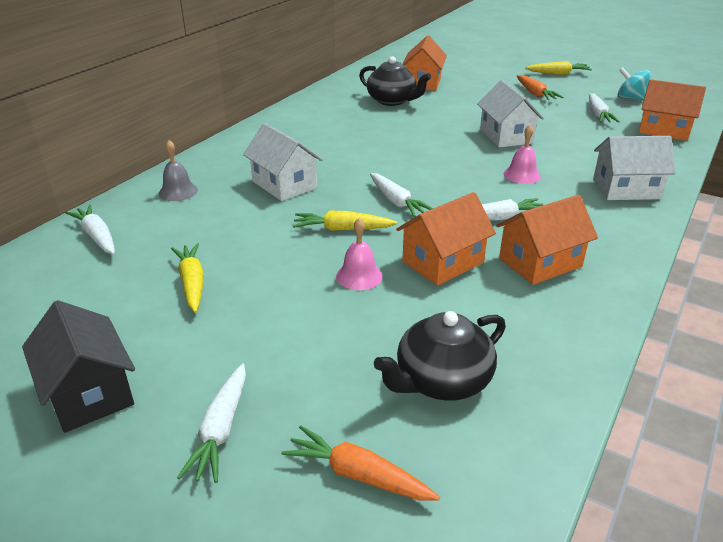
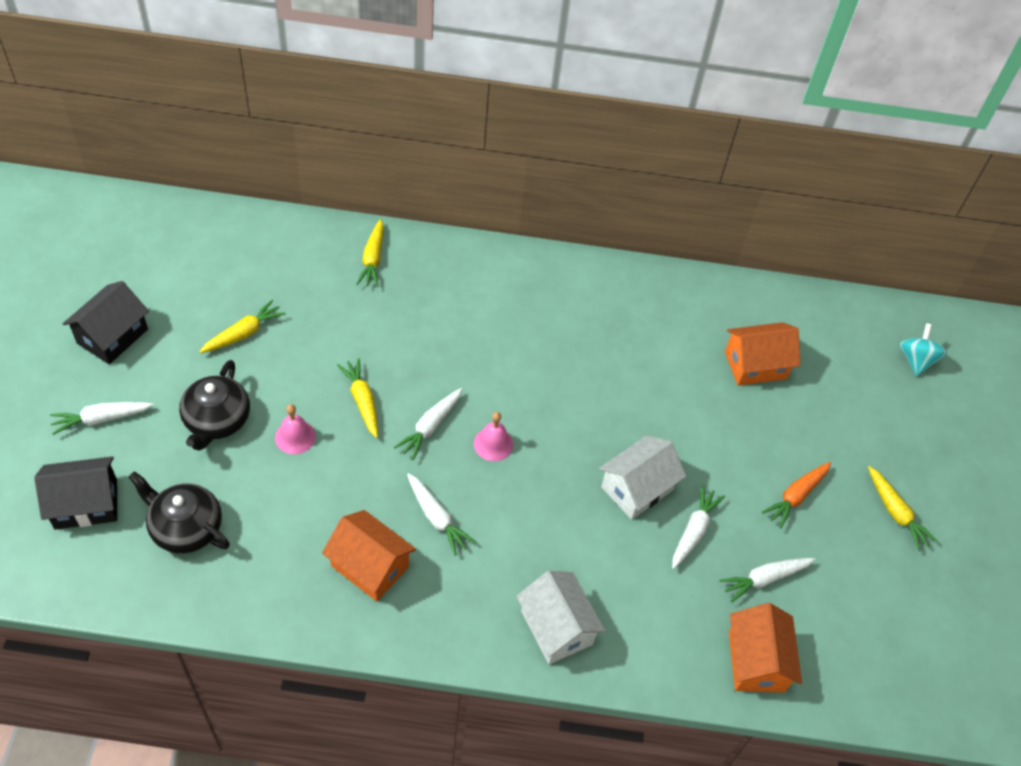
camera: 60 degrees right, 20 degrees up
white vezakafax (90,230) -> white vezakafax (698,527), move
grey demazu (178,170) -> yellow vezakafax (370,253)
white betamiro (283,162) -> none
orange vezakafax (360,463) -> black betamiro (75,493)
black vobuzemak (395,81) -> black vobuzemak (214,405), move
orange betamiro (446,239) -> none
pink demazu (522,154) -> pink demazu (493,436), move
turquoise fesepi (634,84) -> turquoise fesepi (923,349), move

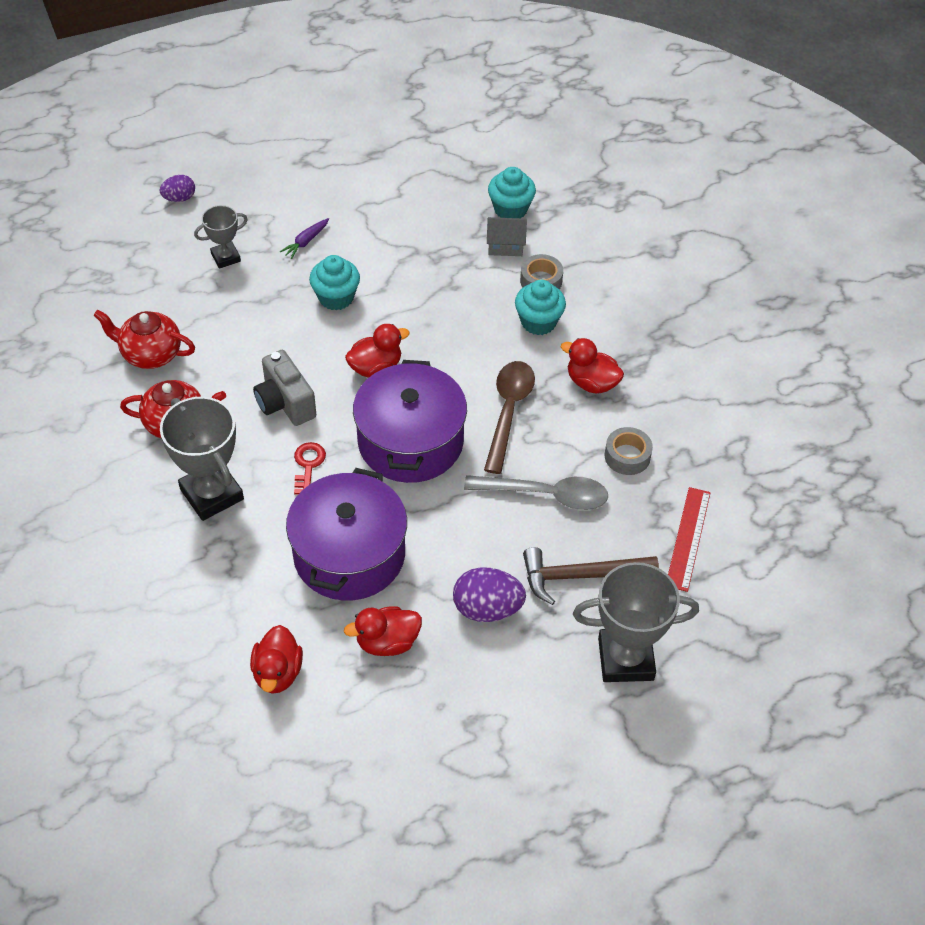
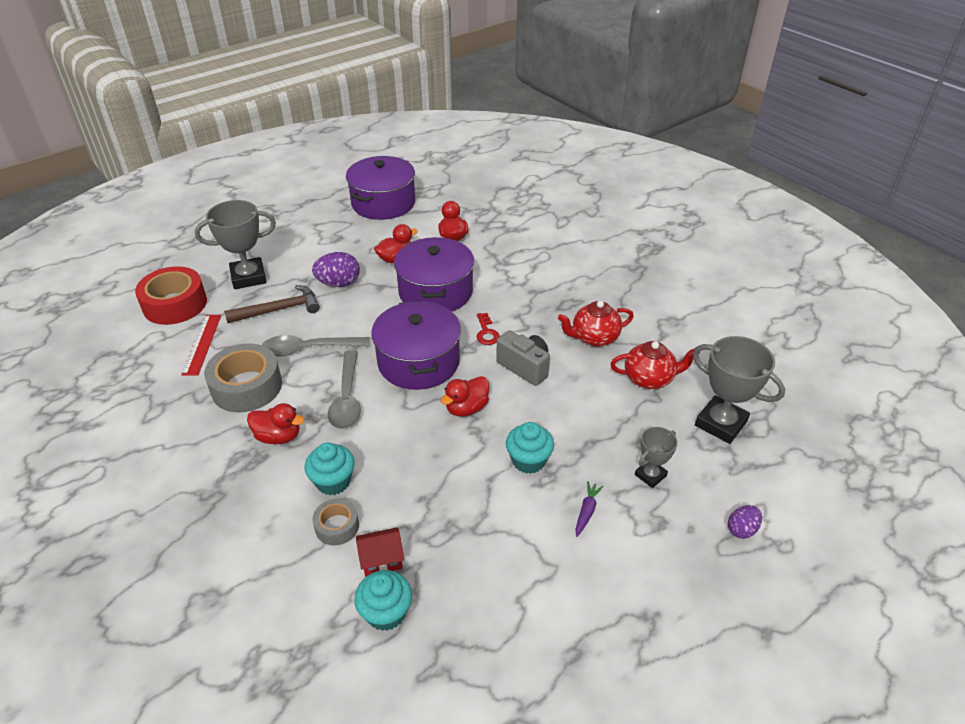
camera: 165 degrees right, 10 degrees down
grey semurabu (202,459) -> grey semurabu (739,390), move
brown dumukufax (509,417) -> grey dumukufax (344,389)
grey betamiro (507,236) -> red betamiro (380,552)
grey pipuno (629,451) -> grey pipuno (243,377), x1.88
none -> red pipuno (171,295)
none -> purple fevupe (380,188)

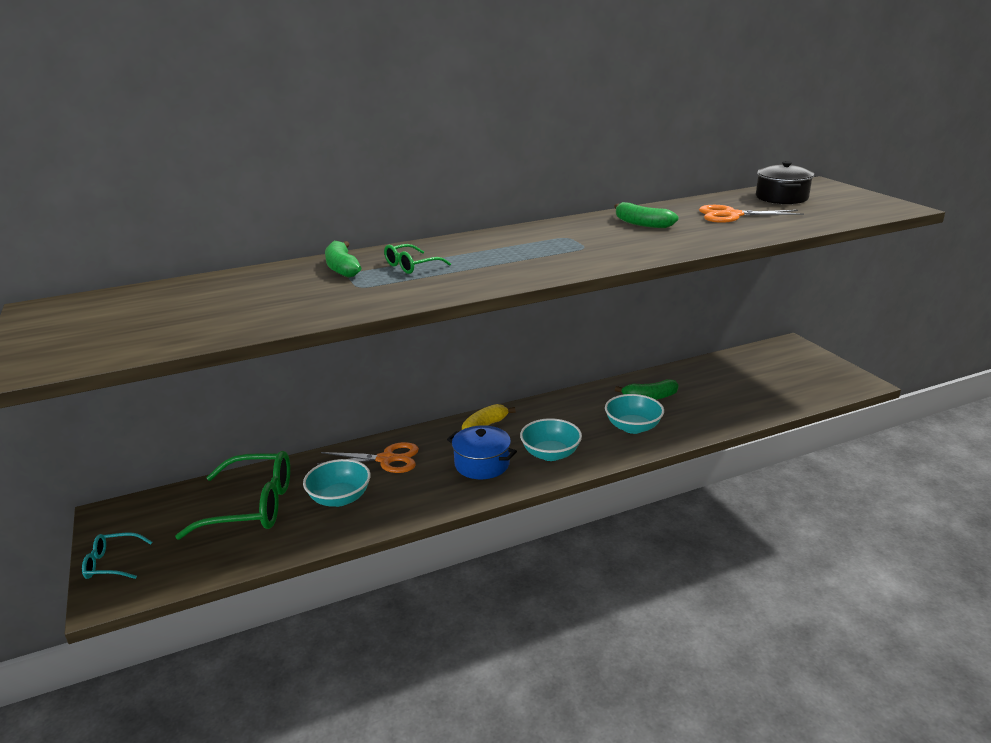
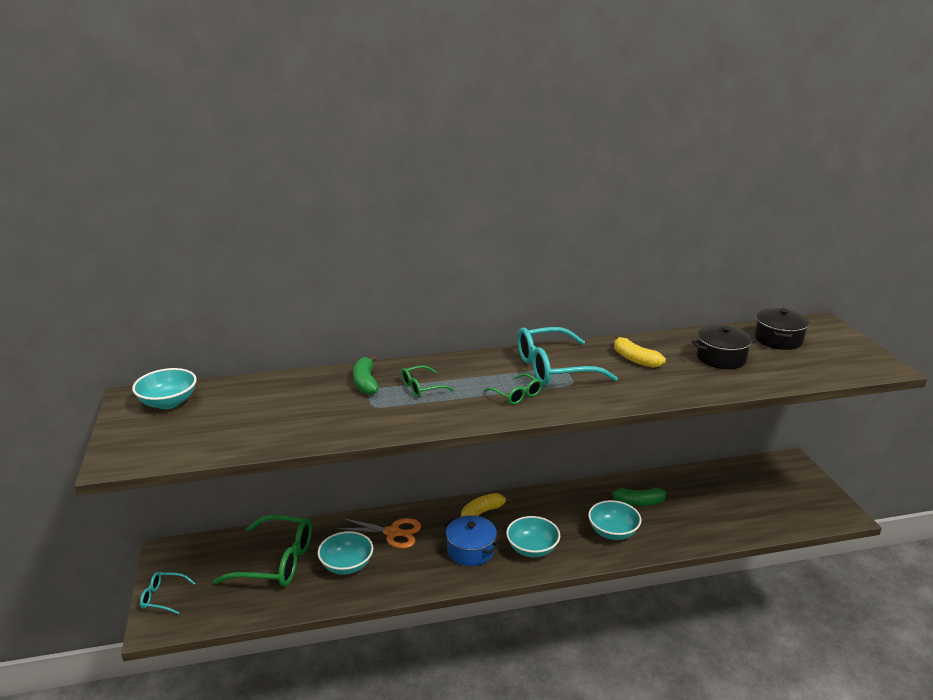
camera: 10 degrees right, 0 degrees up
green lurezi (646,215) -> yellow lurezi (640,351)
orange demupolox (751,214) -> black fevupe (724,347)
none -> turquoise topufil (164,388)
none -> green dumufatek (513,389)
none -> turquoise dumufatek (567,356)

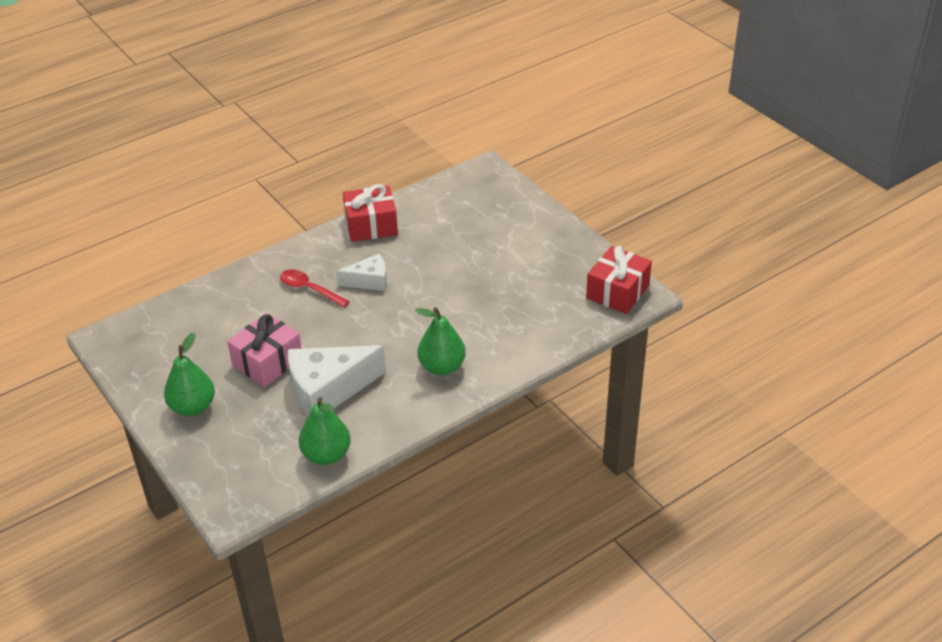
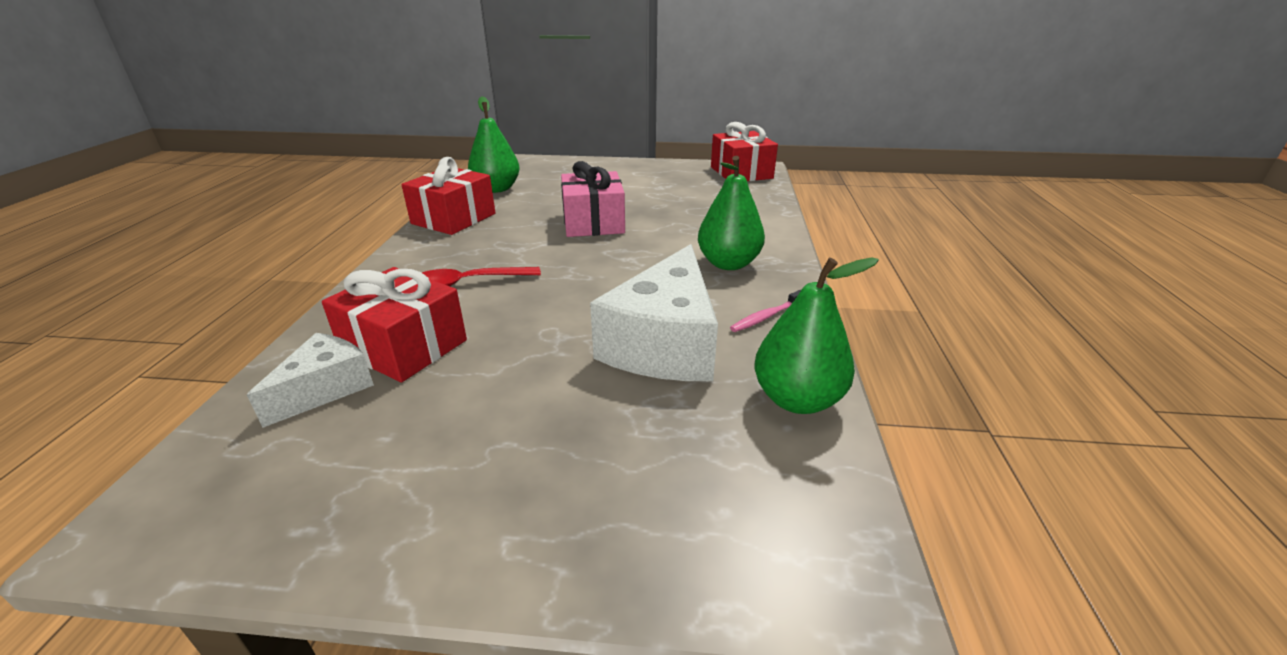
camera: 50 degrees left, 10 degrees down
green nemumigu (189,374) -> green nemumigu (494,144), move
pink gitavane (264,350) -> pink gitavane (593,199), move
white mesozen (361,272) -> white mesozen (310,380), move
none -> red gitavane (394,324)
none -> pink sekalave (765,311)

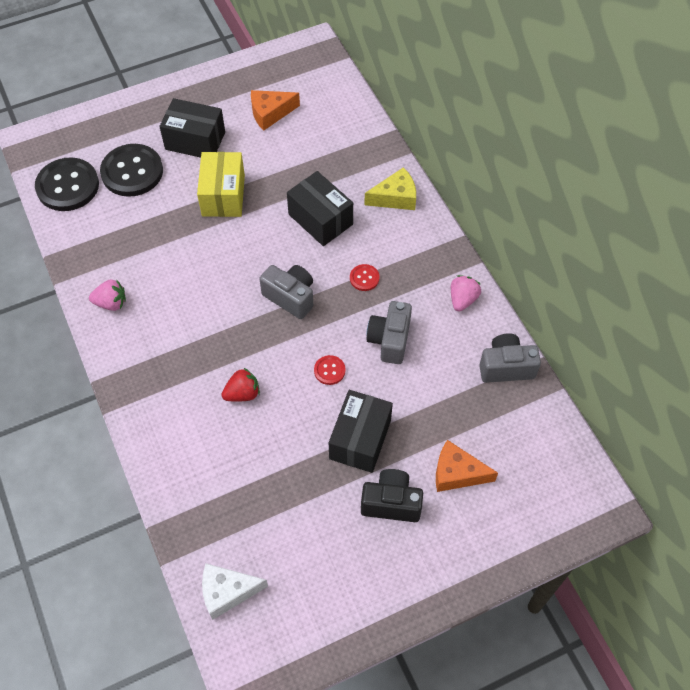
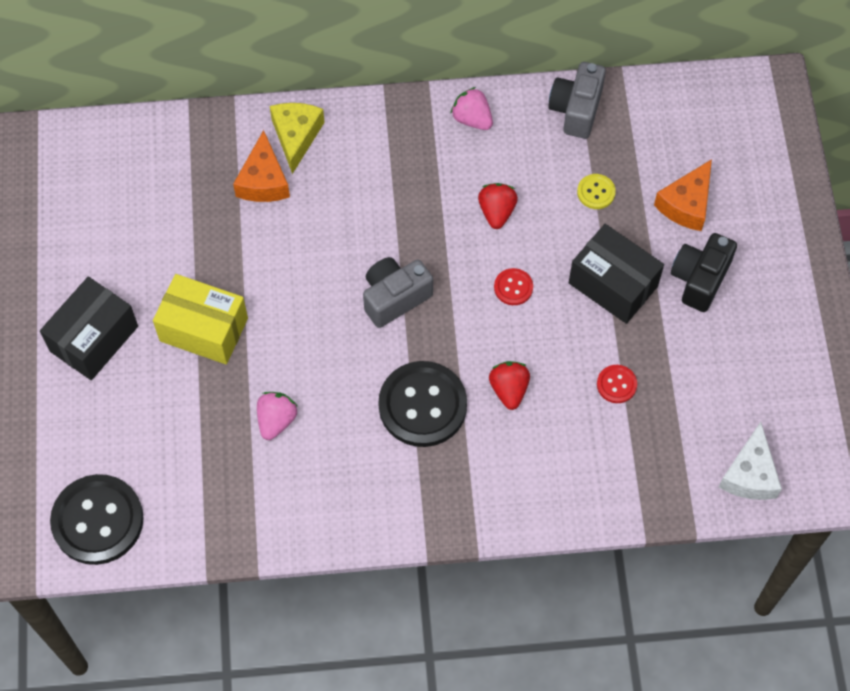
camera: 70 degrees left, 5 degrees up
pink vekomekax (107,295) -> pink vekomekax (277,416), move
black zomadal (131,170) -> black zomadal (422,404), move
orange mesozen (275,110) -> orange mesozen (261,166), move
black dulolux (320,208) -> none
red zomadal (365,277) -> red zomadal (617,384), move
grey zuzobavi (389,332) -> red vekomekax (498,206)
none -> yellow zomadal (596,191)

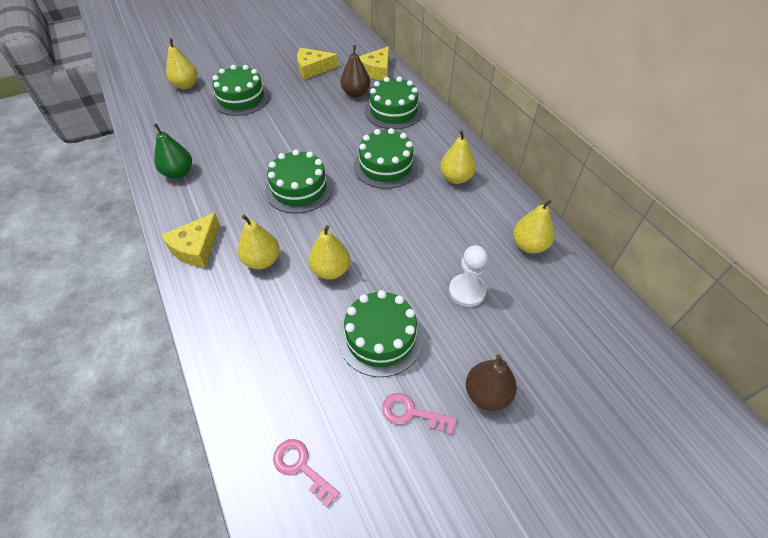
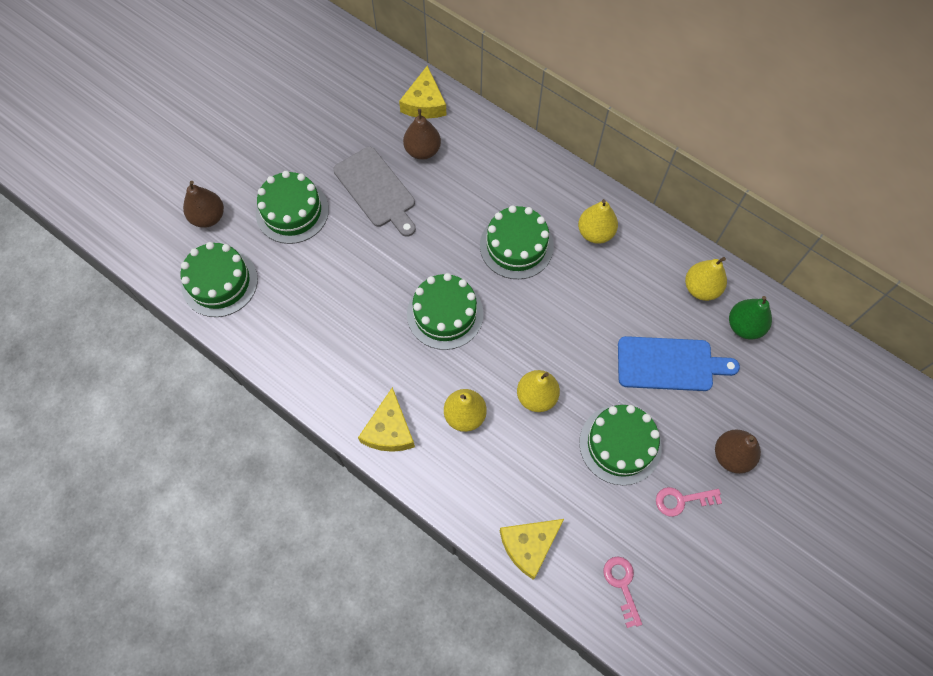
camera: 25 degrees left, 15 degrees up
green nemumigu (173,151) -> green nemumigu (750,318), move
yellow nemumigu (182,63) -> brown nemumigu (203,204)
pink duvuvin (306,473) -> pink duvuvin (622,592), 60 degrees clockwise
yellow mesozen (317,64) -> yellow mesozen (532,549), move
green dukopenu (394,103) -> green dukopenu (219,279), move
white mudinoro (468,276) -> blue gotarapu (679,363)
none -> grey gotarapu (374,192)

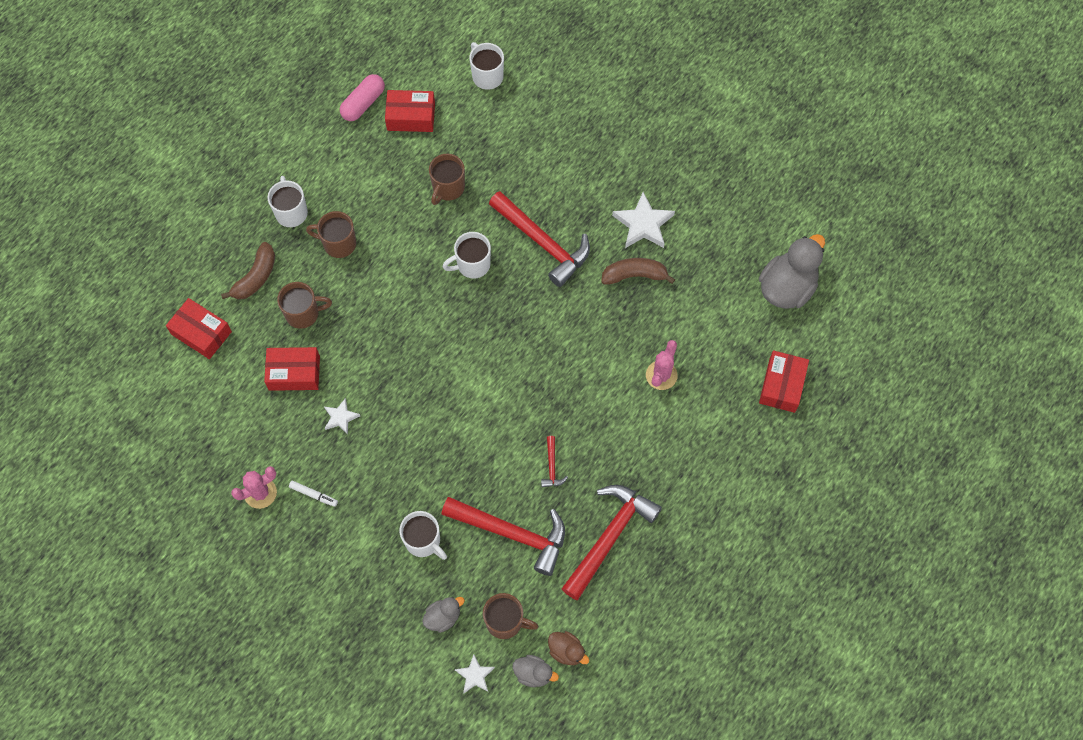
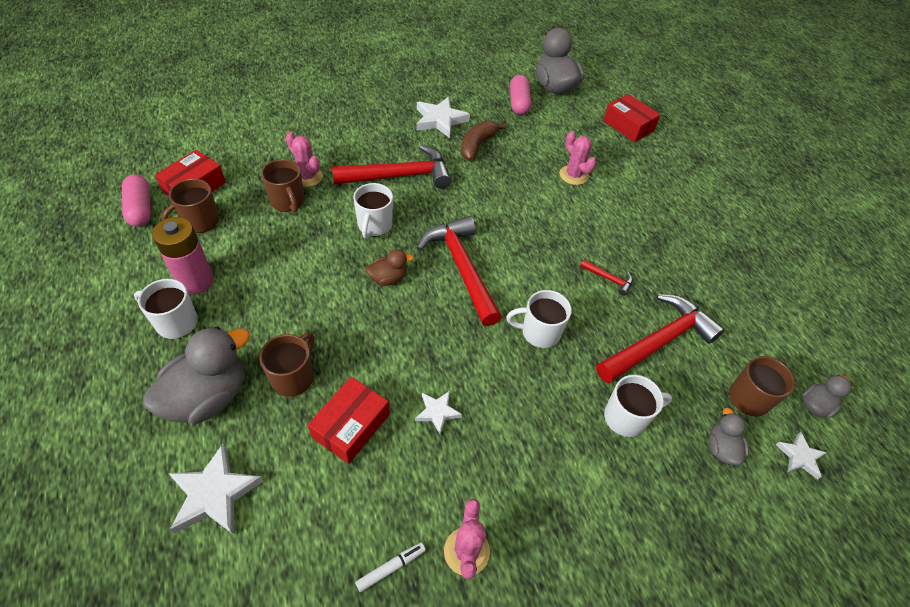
camera: 60 degrees left, 15 degrees down
red dulolux (199,328) -> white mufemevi (215,489)
brown lurezi (248,270) -> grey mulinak (196,375)
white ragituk (313,494) -> white ragituk (390,567), move
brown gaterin (331,234) -> brown gaterin (190,206), move
white gaterin (486,66) -> white gaterin (539,319), move
brown mulinak (568,648) -> brown mulinak (390,267), move
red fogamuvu (611,542) -> red fogamuvu (459,271), move
none -> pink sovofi (183,256)
none -> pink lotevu (304,159)
none -> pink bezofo (520,95)

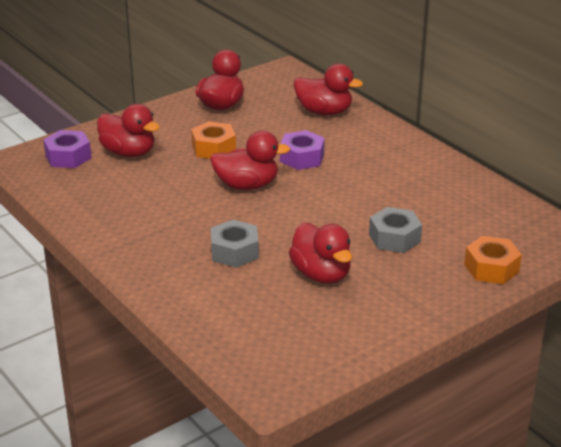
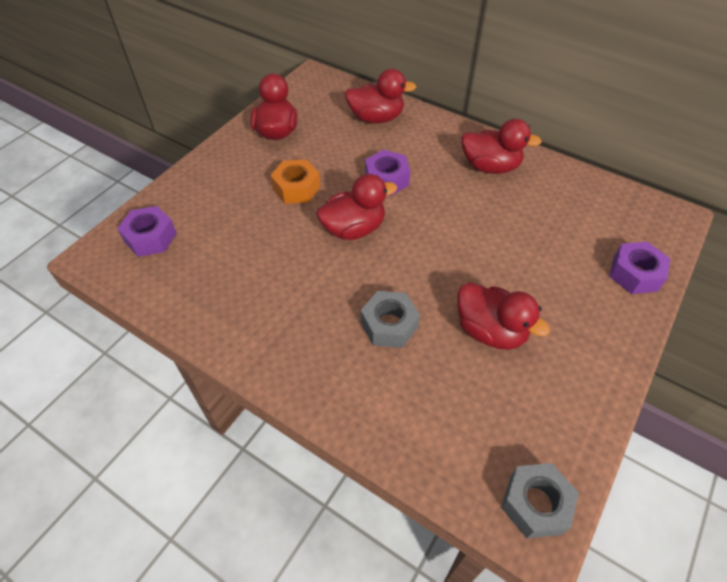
camera: 20 degrees left, 20 degrees up
red mulinak (128,130) -> red mulinak (501,146), move
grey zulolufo (395,230) -> grey zulolufo (540,500), move
orange zulolufo (493,260) -> purple zulolufo (639,268)

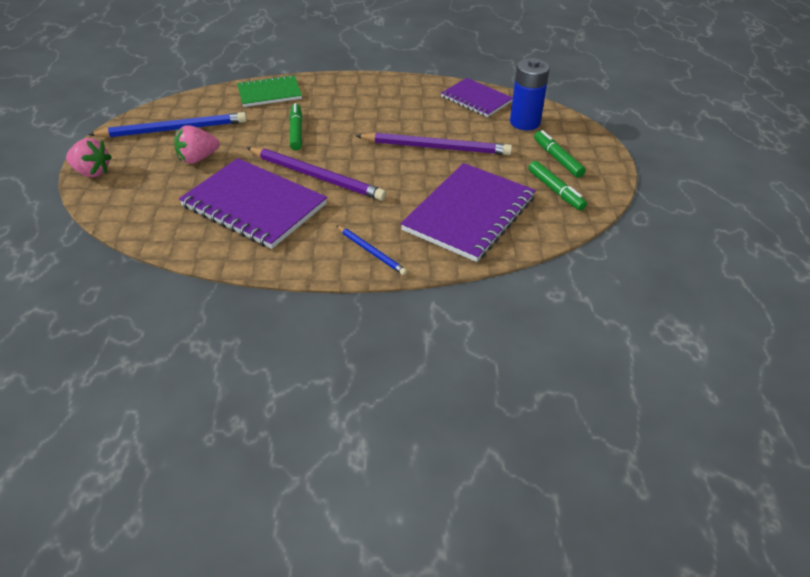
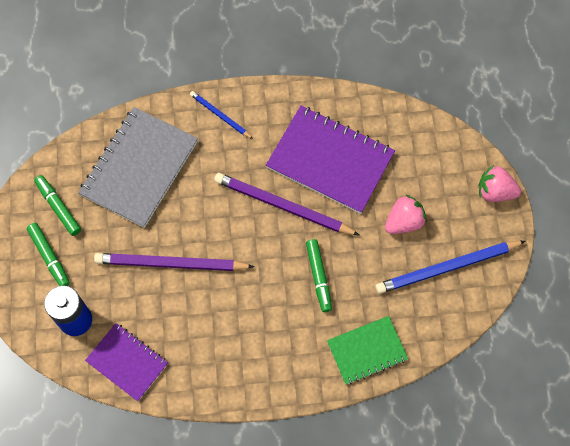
camera: 175 degrees right, 25 degrees up
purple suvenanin (468,212) -> grey suvenanin (138,167)

